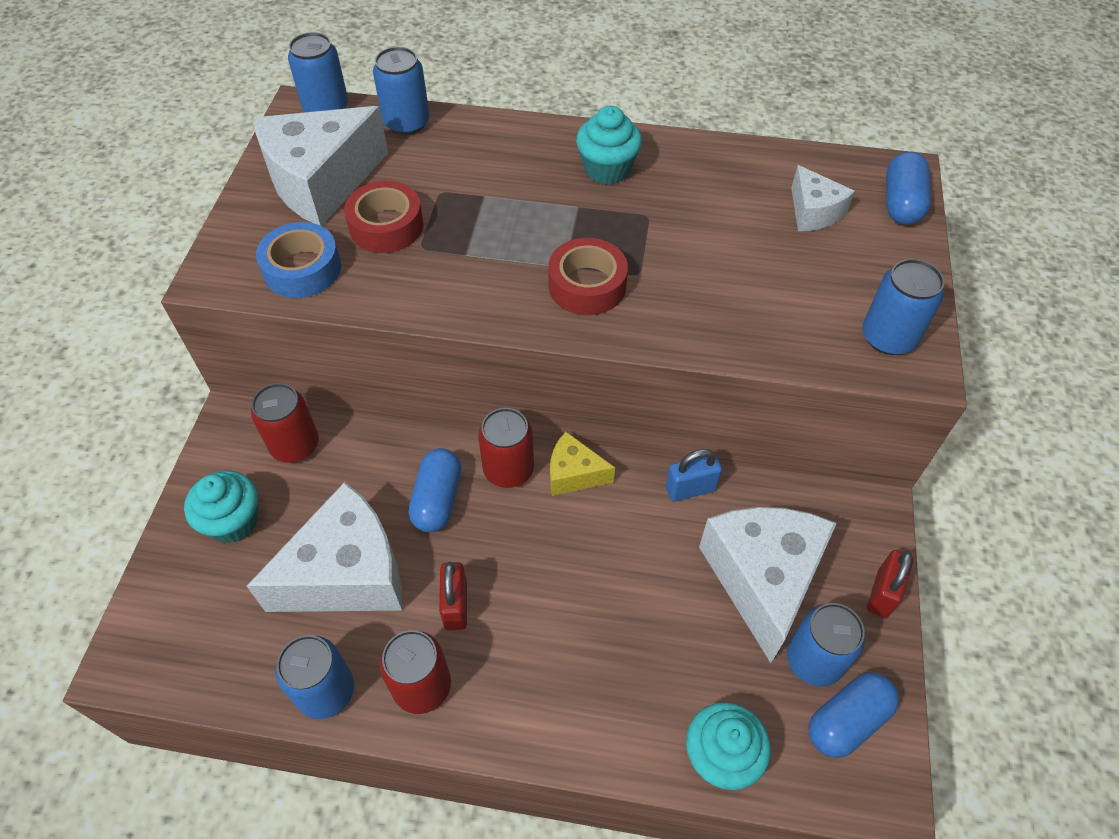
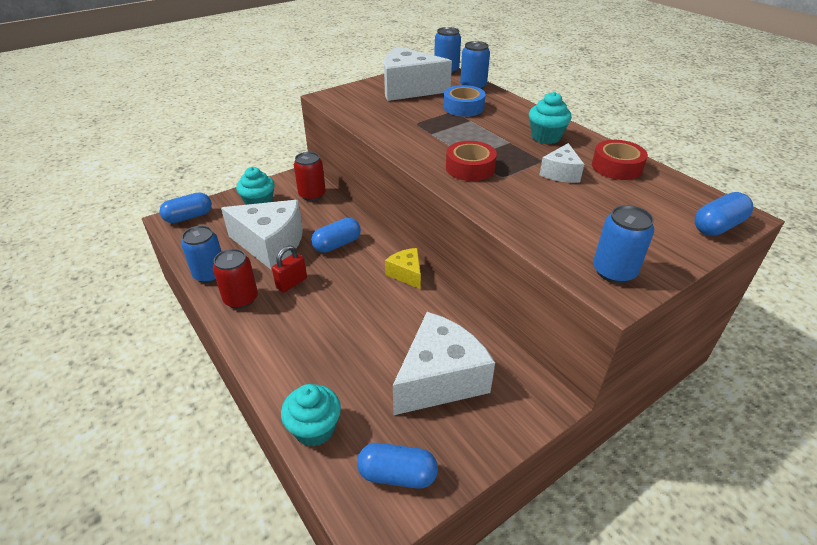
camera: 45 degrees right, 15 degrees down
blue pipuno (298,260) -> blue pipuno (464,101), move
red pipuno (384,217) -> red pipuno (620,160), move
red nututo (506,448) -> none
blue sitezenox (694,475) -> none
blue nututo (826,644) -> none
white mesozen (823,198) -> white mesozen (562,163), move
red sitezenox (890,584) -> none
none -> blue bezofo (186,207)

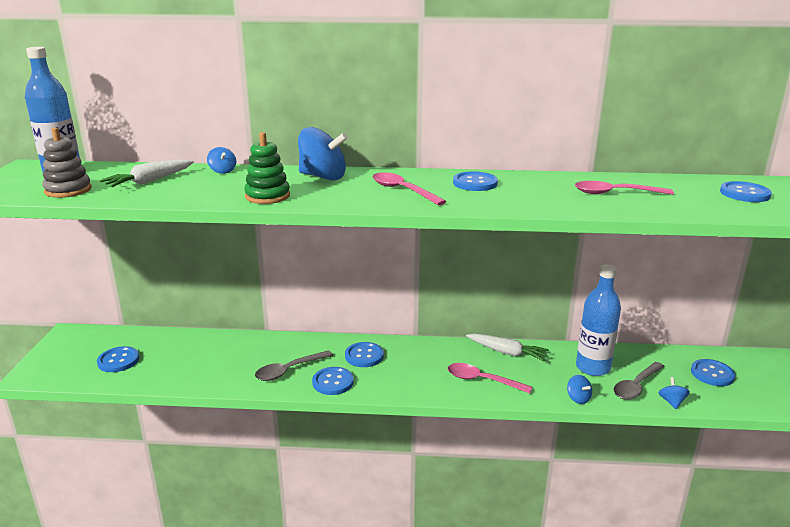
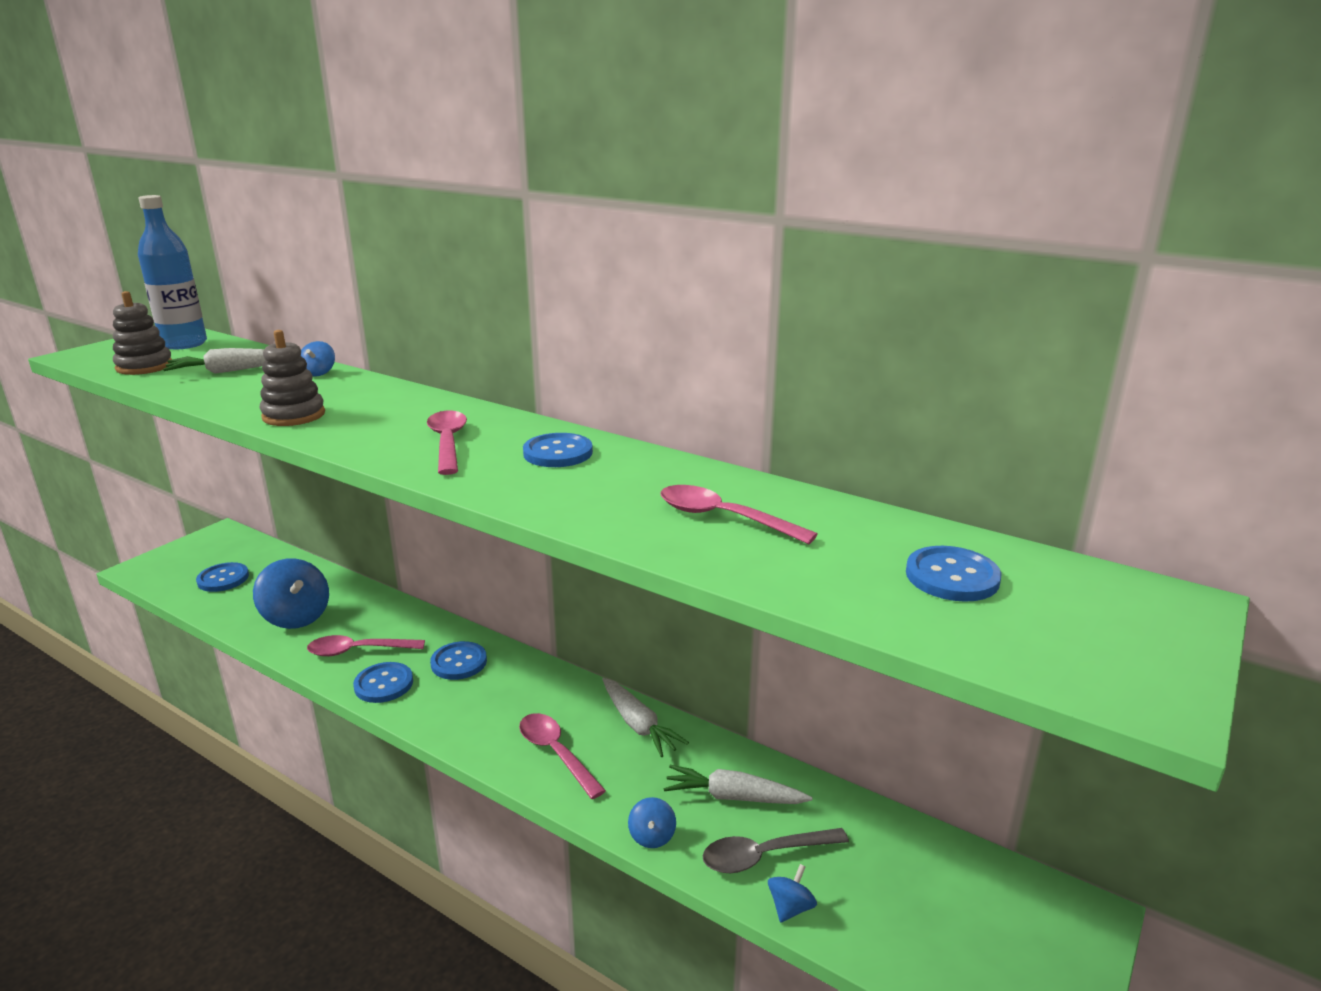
camera: 30 degrees right, 0 degrees up
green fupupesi (267,168) -> grey fupupesi (292,378)
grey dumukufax (294,365) -> pink dumukufax (366,645)
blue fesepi (323,153) -> blue fesepi (291,593), move
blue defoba (598,320) -> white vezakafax (738,784)
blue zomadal (713,372) -> none

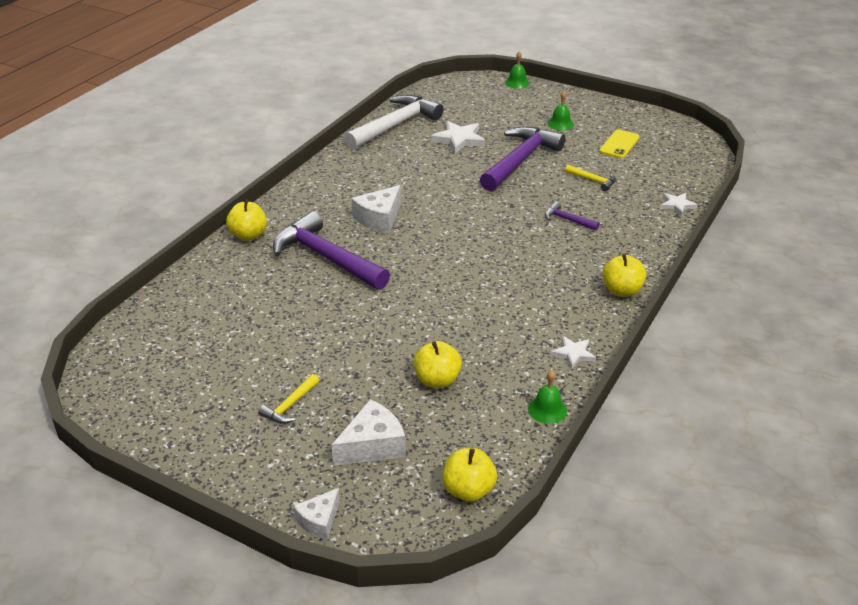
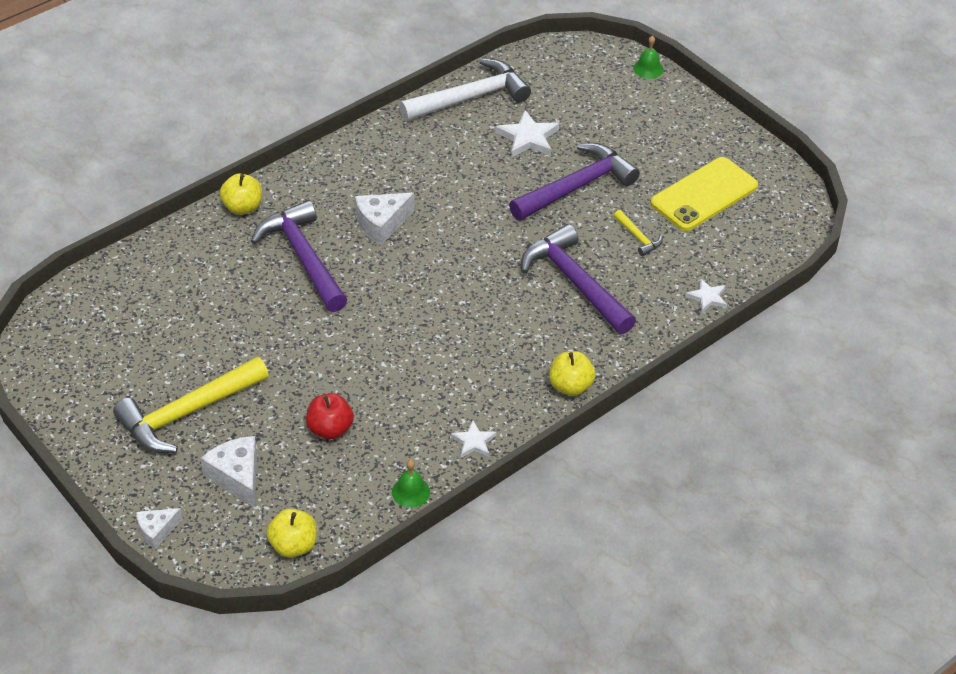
camera: 20 degrees right, 10 degrees up
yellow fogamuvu (288,399) -> yellow fogamuvu (191,405), x2.27
white mesozen (368,432) -> white mesozen (228,471), 105 degrees counterclockwise
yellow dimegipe (437,364) -> red dimegipe (330,416)
purple fogamuvu (572,216) -> purple fogamuvu (578,279), x2.27
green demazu (560,110) -> none
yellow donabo (619,143) -> yellow donabo (704,194), x1.75

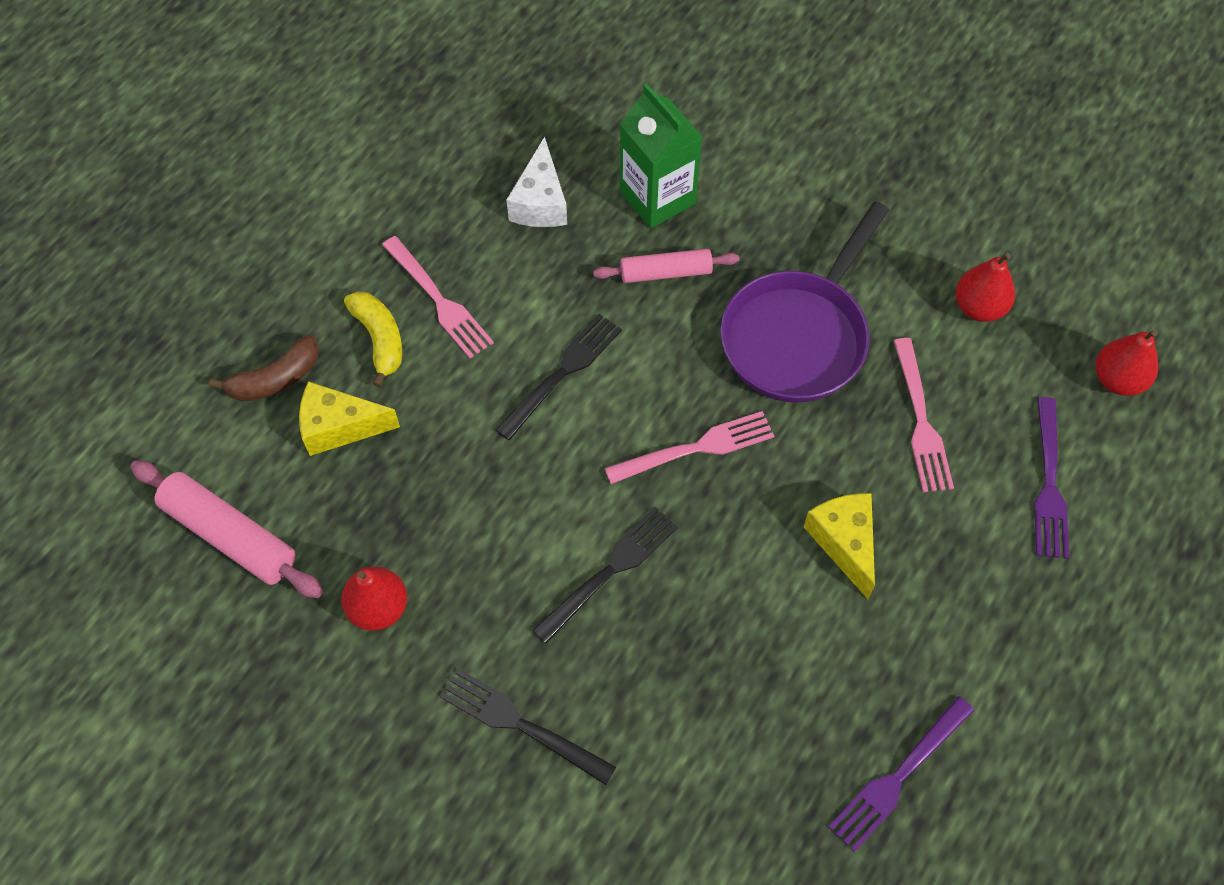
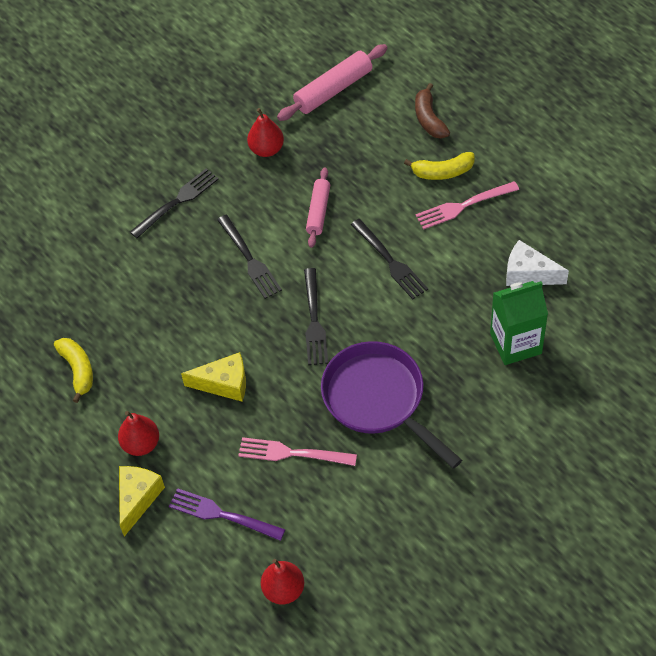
camera: 110 degrees right, 5 degrees down
yellow mesozen (349,418) -> yellow mesozen (142,501), move
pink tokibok (666,266) -> pink tokibok (318,207), move
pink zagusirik (689,447) -> black zagusirik (316,316)
purple zagusirik (901,774) -> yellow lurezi (73,370)
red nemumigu (985,287) -> red nemumigu (138,433), move

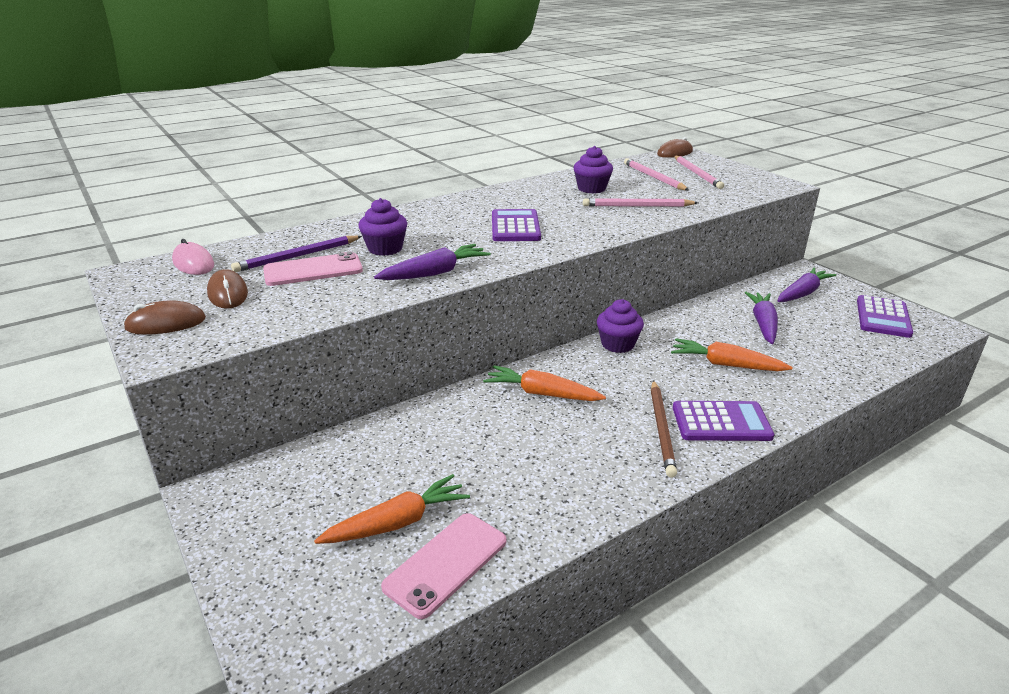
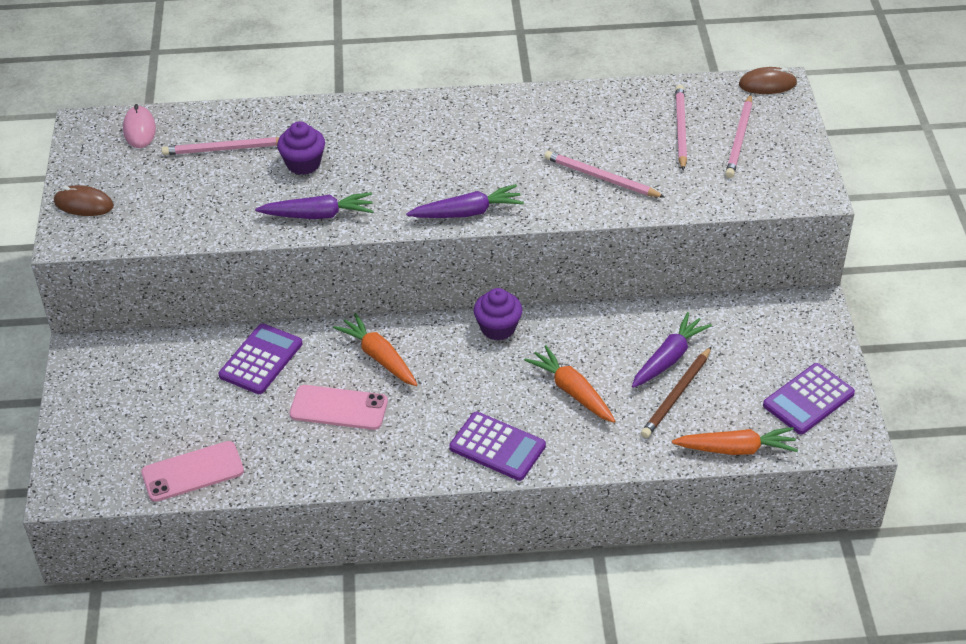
camera: 30 degrees right, 15 degrees up
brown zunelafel (227,289) -> none
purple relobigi (296,254) -> pink relobigi (220,146)
pink donabo (313,269) -> pink donabo (339,407), move
orange vezakafax (392,509) -> orange vezakafax (735,441), move
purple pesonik (516,225) -> purple pesonik (260,358), move
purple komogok (593,169) -> none
brown relobigi (664,429) -> brown relobigi (676,392), move
purple vezakafax (806,285) -> purple vezakafax (465,201), move

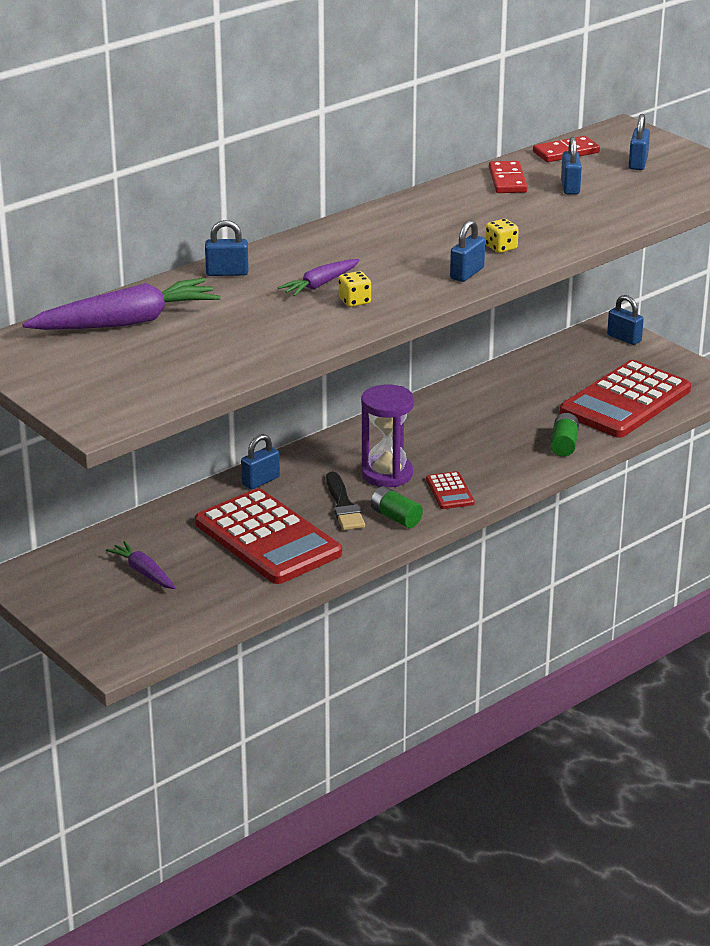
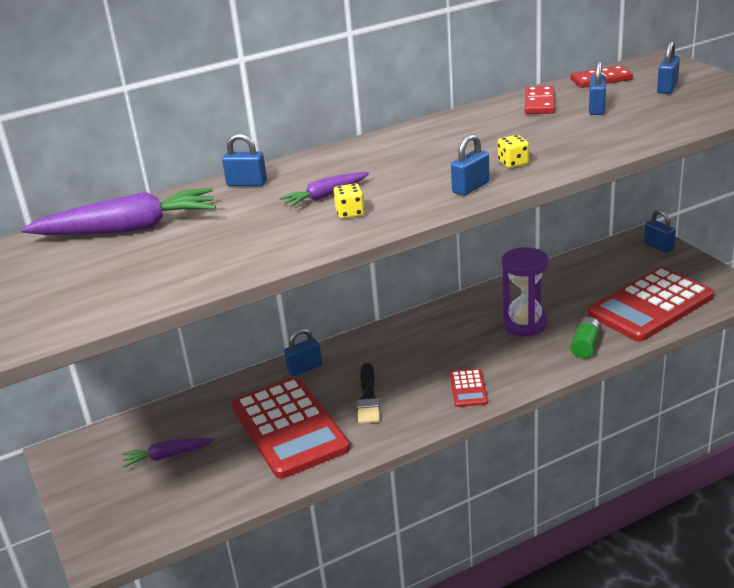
camera: 15 degrees right, 0 degrees up
purple vezakafax (140,565) -> purple vezakafax (168,452), 75 degrees counterclockwise
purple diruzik (387,436) -> purple diruzik (525,291), move
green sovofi (397,507) -> none

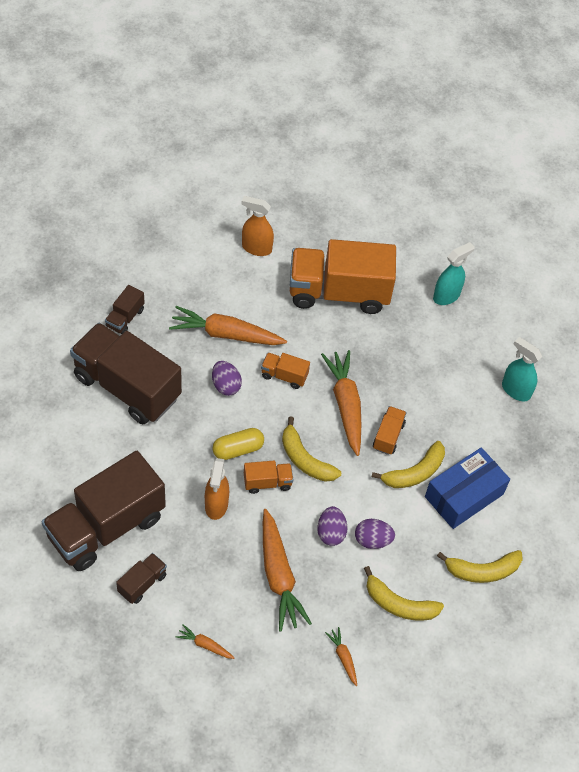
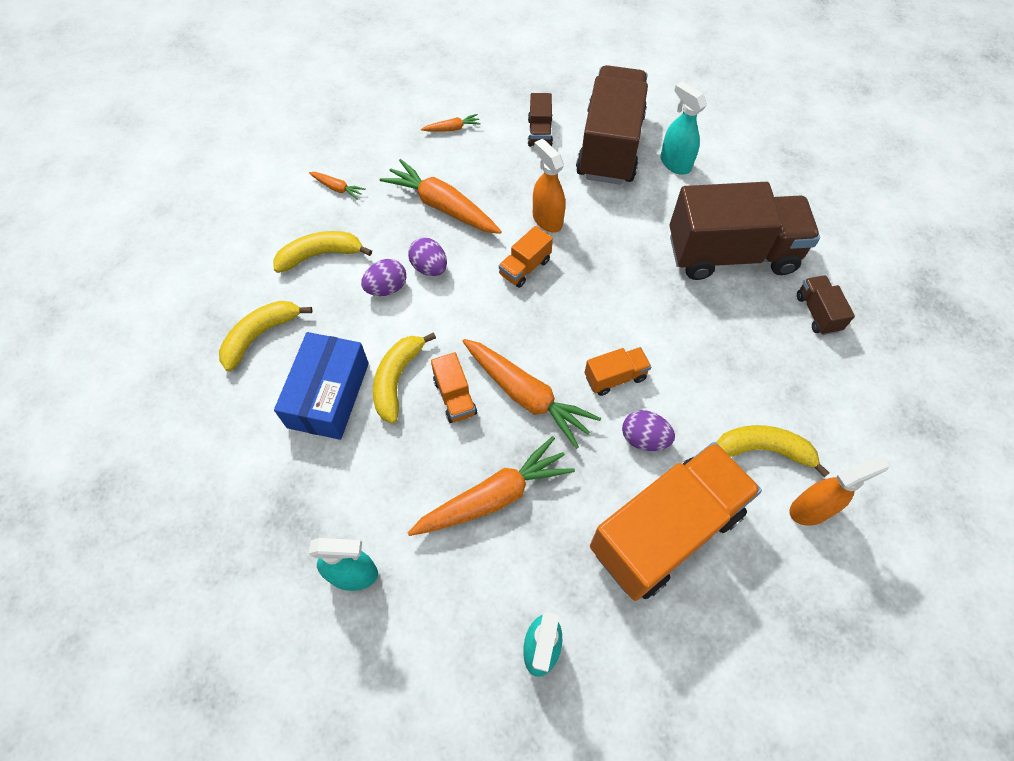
camera: 145 degrees right, 5 degrees up
orange vezakafax (228,325) -> orange vezakafax (491,486), move
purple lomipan (227,378) -> purple lomipan (648,430), move
yellow bezofo (238,444) -> none
yellow lurezi (311,449) -> yellow lurezi (772,451), move
none -> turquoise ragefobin (683,128)

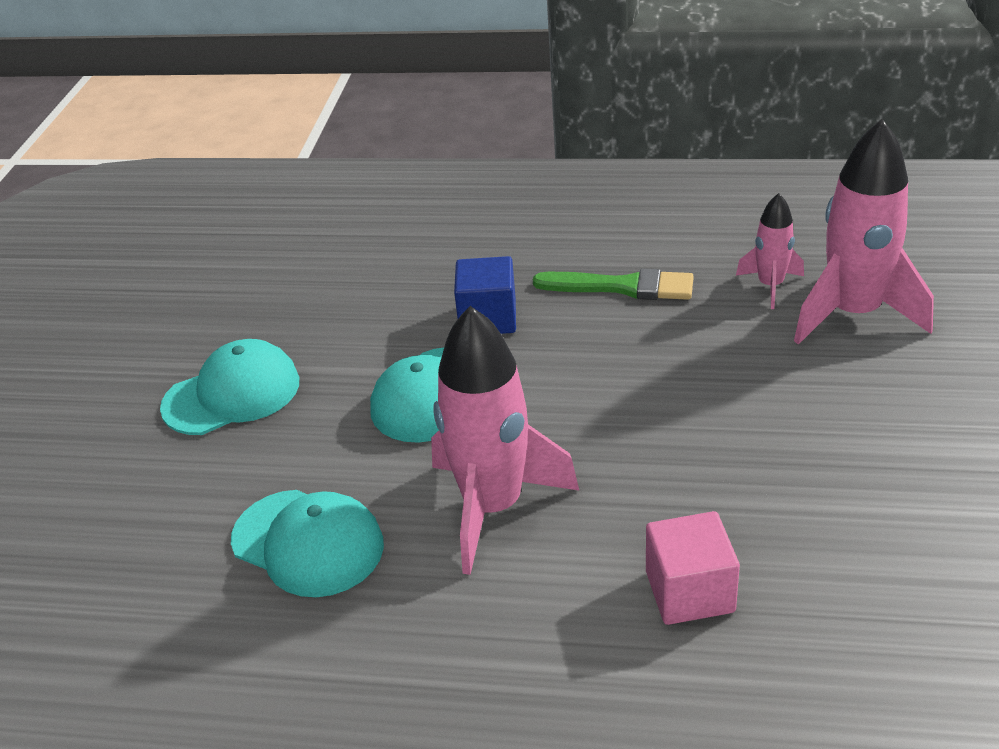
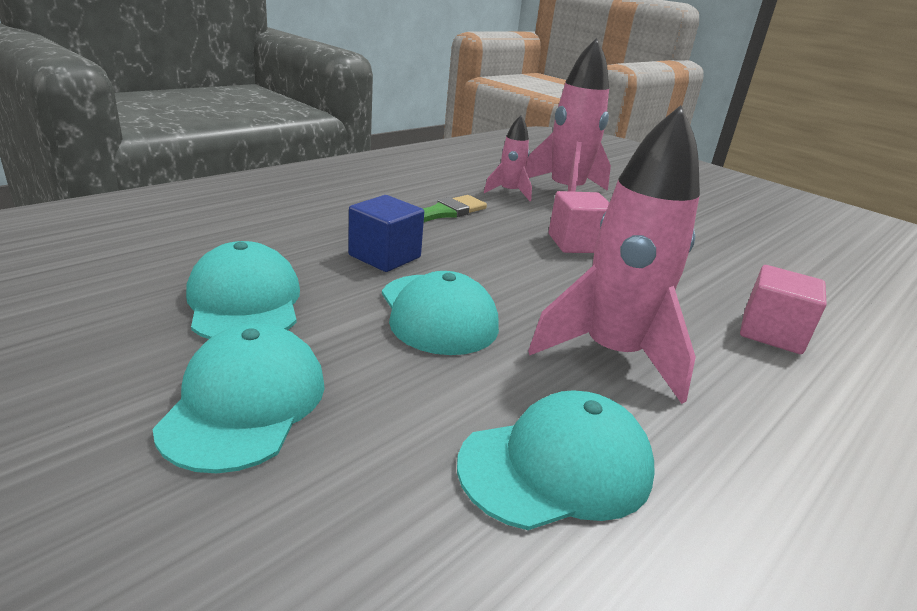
camera: 60 degrees left, 10 degrees down
none -> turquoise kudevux (243,290)
none -> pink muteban (579,222)

